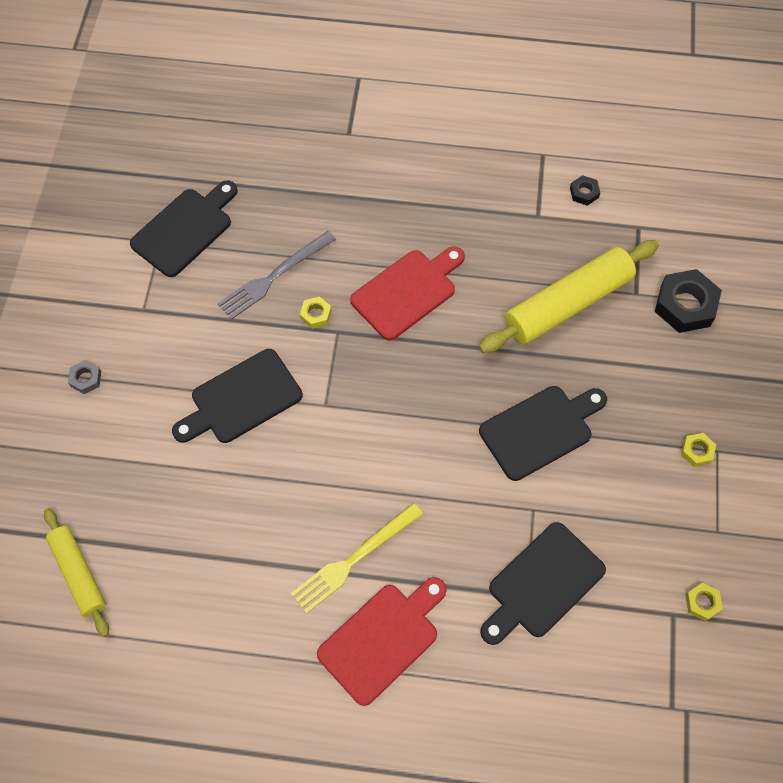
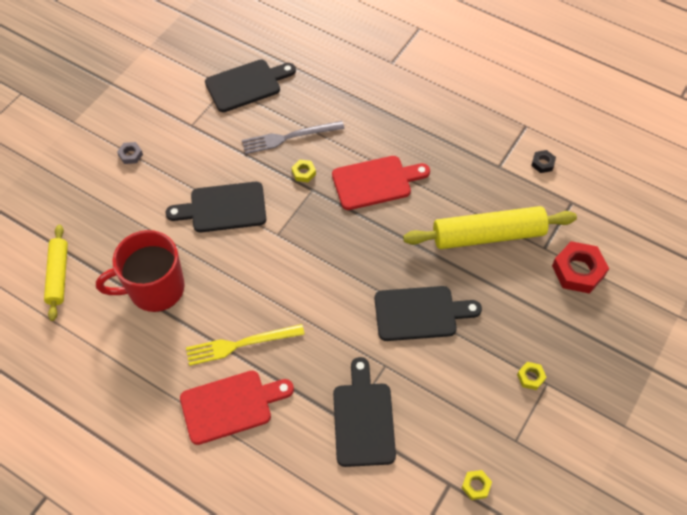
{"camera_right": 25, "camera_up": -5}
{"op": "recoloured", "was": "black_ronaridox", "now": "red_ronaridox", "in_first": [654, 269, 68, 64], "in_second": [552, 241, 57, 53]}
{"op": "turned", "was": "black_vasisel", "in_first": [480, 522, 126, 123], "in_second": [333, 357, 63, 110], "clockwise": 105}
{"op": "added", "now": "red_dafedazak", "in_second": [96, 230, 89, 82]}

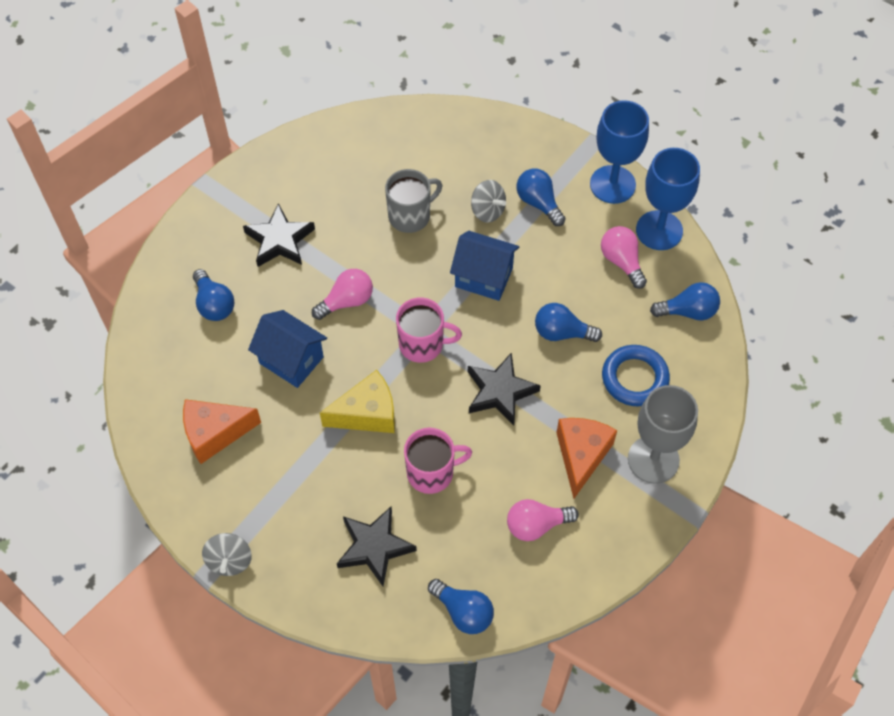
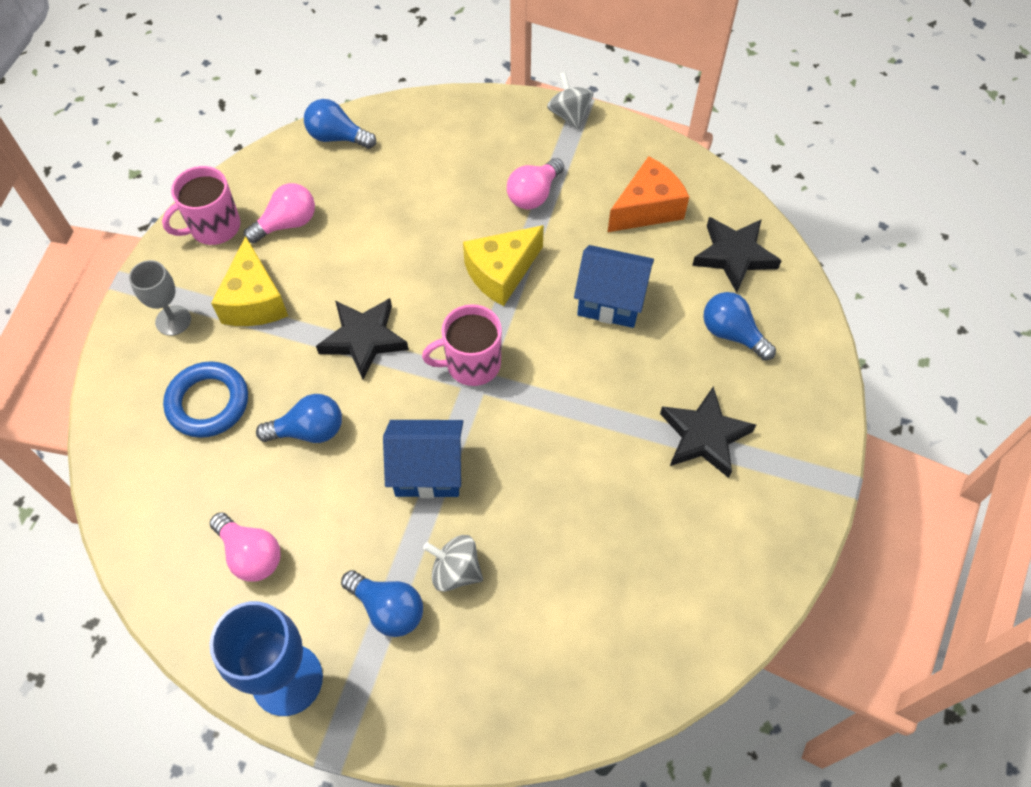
{"camera_right": 160, "camera_up": 0}
{"op": "removed", "was": "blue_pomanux", "in_first": [636, 148, 64, 102]}
{"op": "removed", "was": "grey_dafedazak", "in_first": [385, 169, 57, 64]}
{"op": "moved", "was": "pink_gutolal", "in_first": [312, 269, 61, 51], "in_second": [507, 158, 57, 51]}
{"op": "removed", "was": "blue_gutolal", "in_first": [650, 282, 70, 39]}
{"op": "resized", "was": "grey_pomanux", "in_first": [628, 385, 70, 99], "in_second": [129, 260, 62, 76], "ratio": 0.6}
{"op": "recoloured", "was": "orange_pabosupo", "now": "yellow_pabosupo", "in_first": [556, 418, 61, 80], "in_second": [211, 236, 77, 90]}
{"op": "moved", "was": "pink_dafedazak", "in_first": [404, 428, 68, 66], "in_second": [162, 166, 78, 79]}
{"op": "moved", "was": "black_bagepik", "in_first": [337, 507, 80, 79], "in_second": [692, 217, 90, 76]}

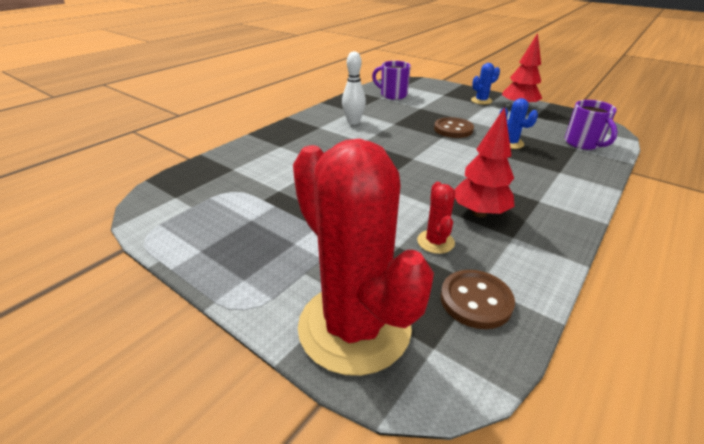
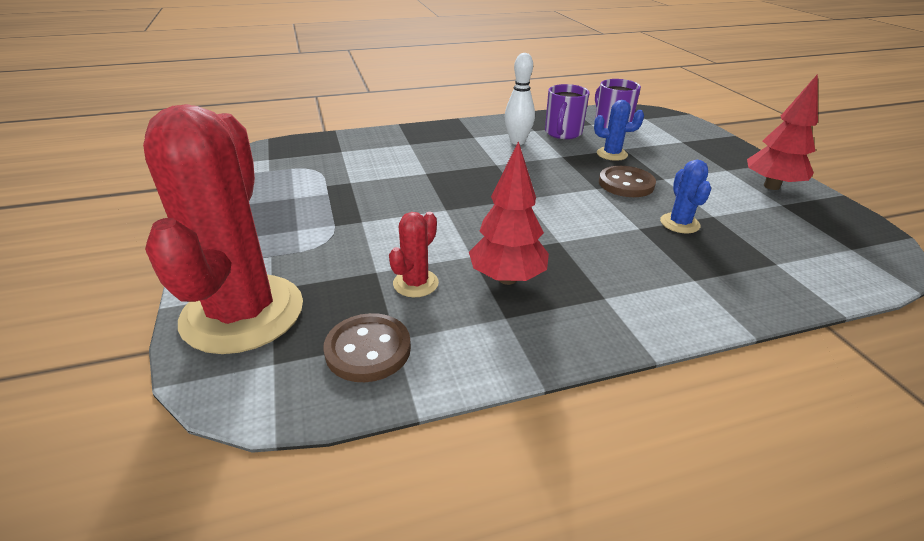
{"camera_right": 35, "camera_up": 0}
{"op": "moved", "was": "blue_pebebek", "in_first": [471, 63, 29, 42], "in_second": [594, 100, 50, 61]}
{"op": "moved", "was": "purple_dafedazak", "in_first": [565, 100, 53, 50], "in_second": [545, 84, 45, 55]}

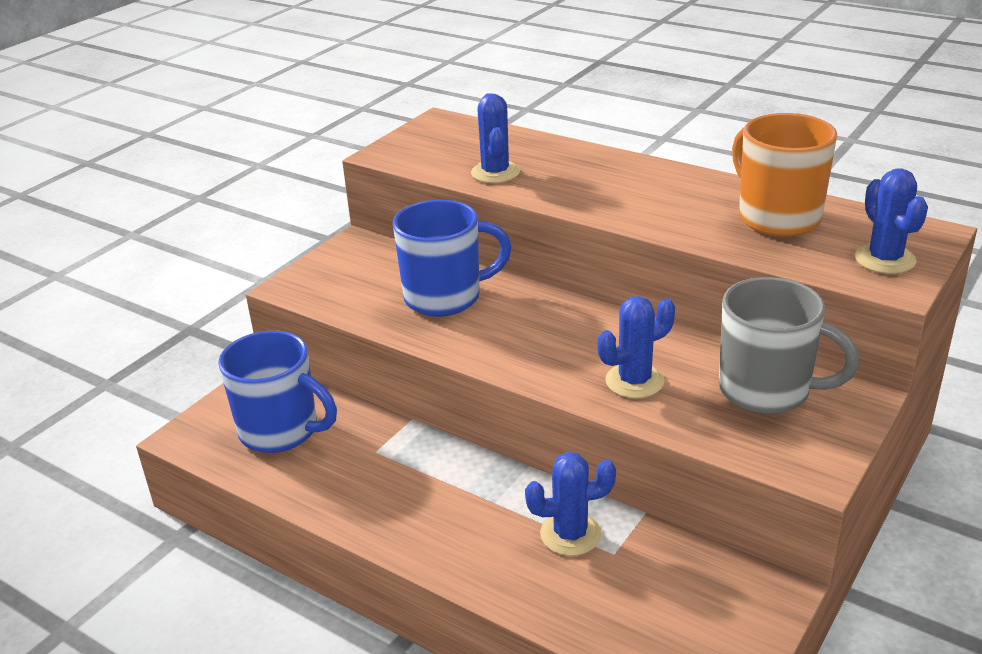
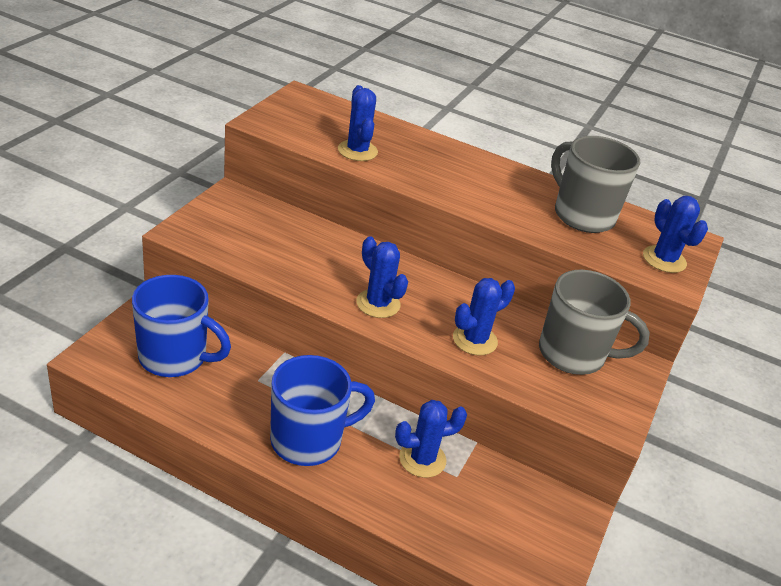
{"camera_right": -15, "camera_up": 5}
{"op": "recoloured", "was": "orange_dafedazak", "now": "grey_dafedazak", "in_first": [732, 113, 105, 124], "in_second": [551, 136, 89, 97]}
{"op": "moved", "was": "blue_dafedazak", "in_first": [393, 200, 119, 116], "in_second": [270, 355, 105, 111]}
{"op": "added", "now": "blue_pebebek", "in_second": [356, 236, 52, 82]}

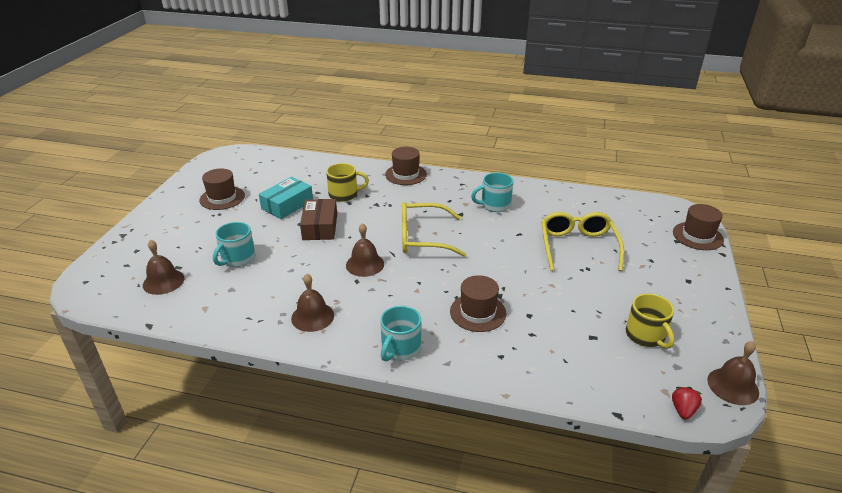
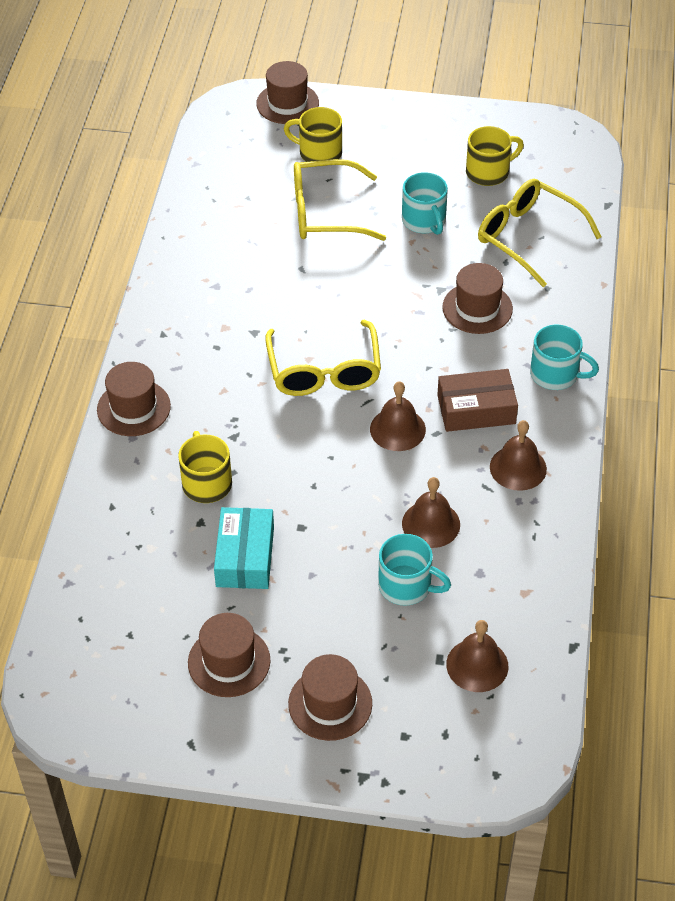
{"camera_right": -95, "camera_up": 15}
{"op": "moved", "was": "turquoise_dafedazak", "in_first": [471, 172, 42, 40], "in_second": [402, 172, 46, 63]}
{"op": "turned", "was": "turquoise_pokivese", "in_first": [259, 177, 54, 42], "in_second": [214, 507, 60, 82], "clockwise": 60}
{"op": "moved", "was": "brown_pokivese", "in_first": [300, 199, 37, 41], "in_second": [437, 369, 81, 63]}
{"op": "moved", "was": "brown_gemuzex", "in_first": [707, 341, 52, 64], "in_second": [402, 477, 58, 71]}
{"op": "removed", "was": "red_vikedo", "in_first": [672, 387, 30, 33]}
{"op": "added", "now": "yellow_dafedazak", "in_second": [284, 107, 58, 55]}
{"op": "added", "now": "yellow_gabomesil", "in_second": [478, 179, 124, 108]}
{"op": "added", "now": "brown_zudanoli", "in_second": [288, 654, 84, 87]}

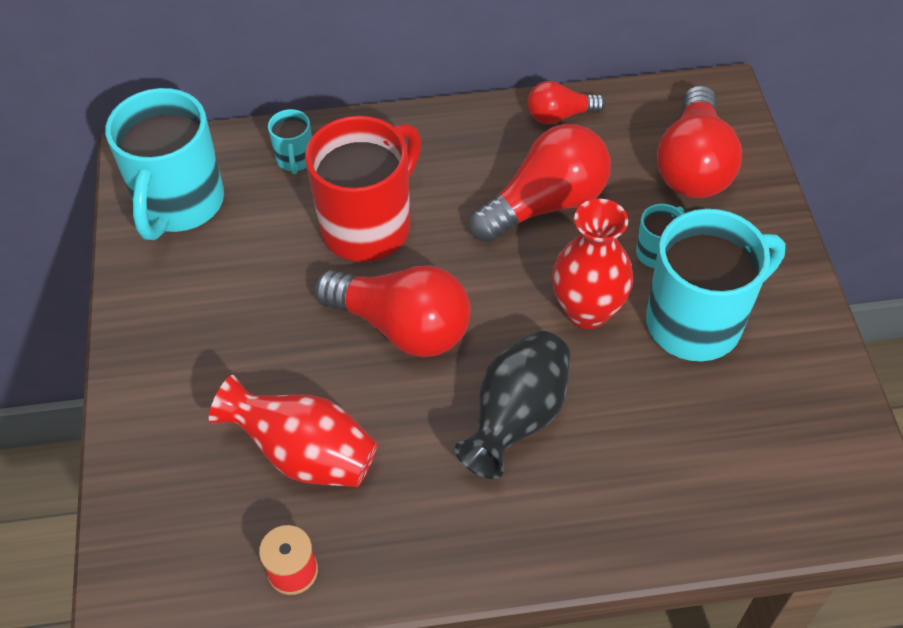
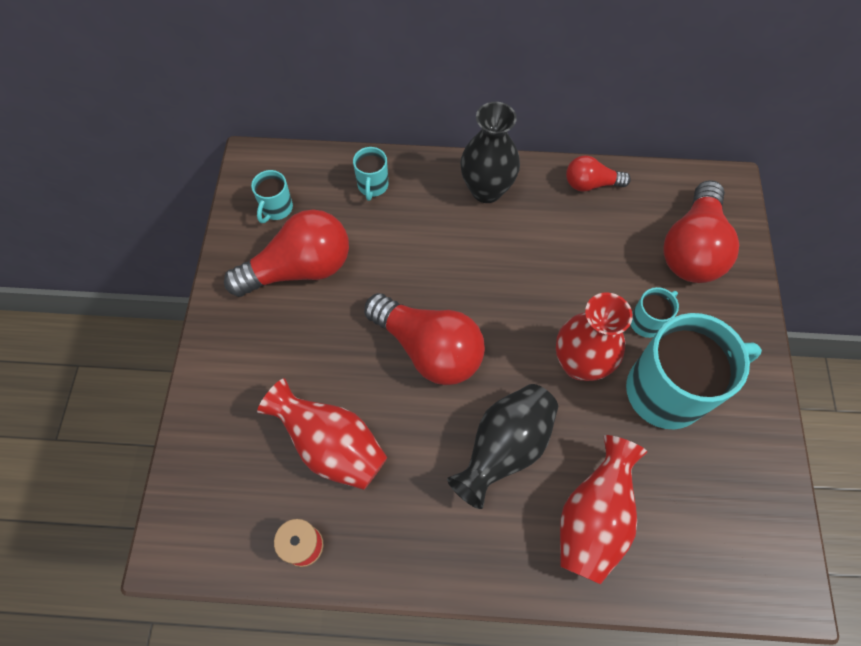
{"camera_right": 10, "camera_up": 10}
{"op": "resized", "was": "turquoise_dafedazak", "in_first": [106, 88, 118, 152], "in_second": [251, 170, 42, 53], "ratio": 0.45}
{"op": "removed", "was": "red_dafedazak", "in_first": [305, 116, 116, 146]}
{"op": "moved", "was": "red_gutolal", "in_first": [470, 124, 141, 119], "in_second": [224, 209, 125, 88]}
{"op": "added", "now": "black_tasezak", "in_second": [460, 102, 60, 101]}
{"op": "added", "now": "red_tasezak", "in_second": [560, 435, 87, 149]}

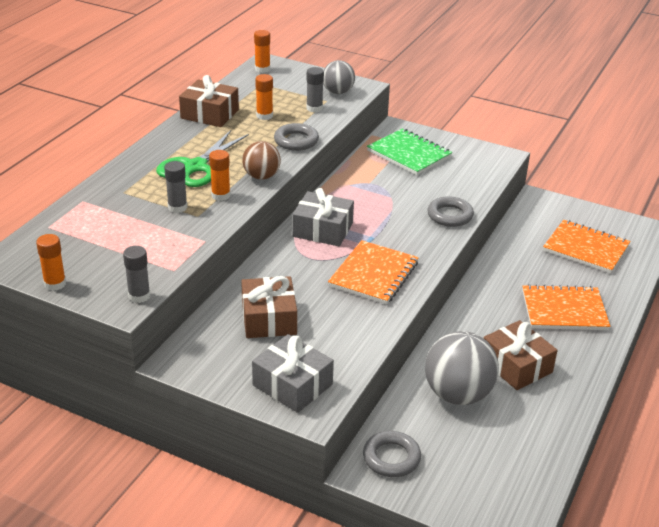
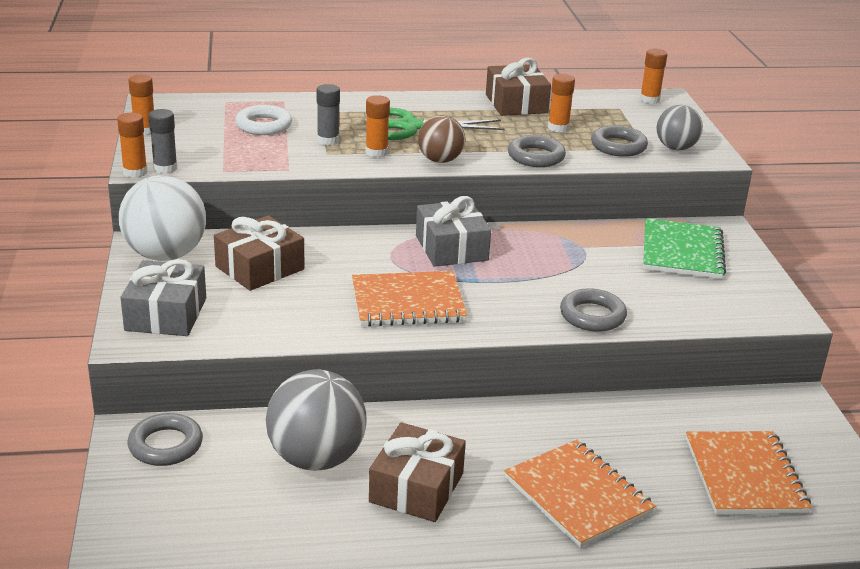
{"camera_right": 55, "camera_up": -5}
{"op": "replaced", "was": "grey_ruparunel", "now": "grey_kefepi", "in_first": [306, 67, 18, 45], "in_second": [591, 125, 57, 32]}
{"op": "added", "now": "white_kefepi", "in_second": [235, 105, 57, 30]}
{"op": "added", "now": "orange_ruparunel", "in_second": [117, 112, 31, 66]}
{"op": "added", "now": "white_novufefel", "in_second": [119, 175, 87, 86]}

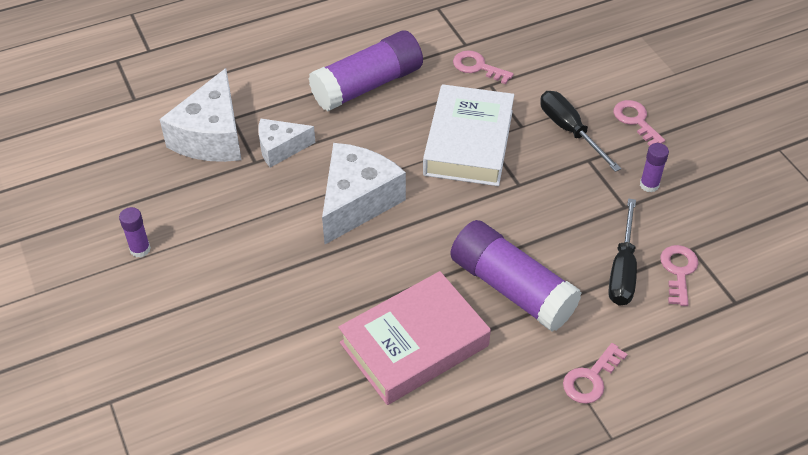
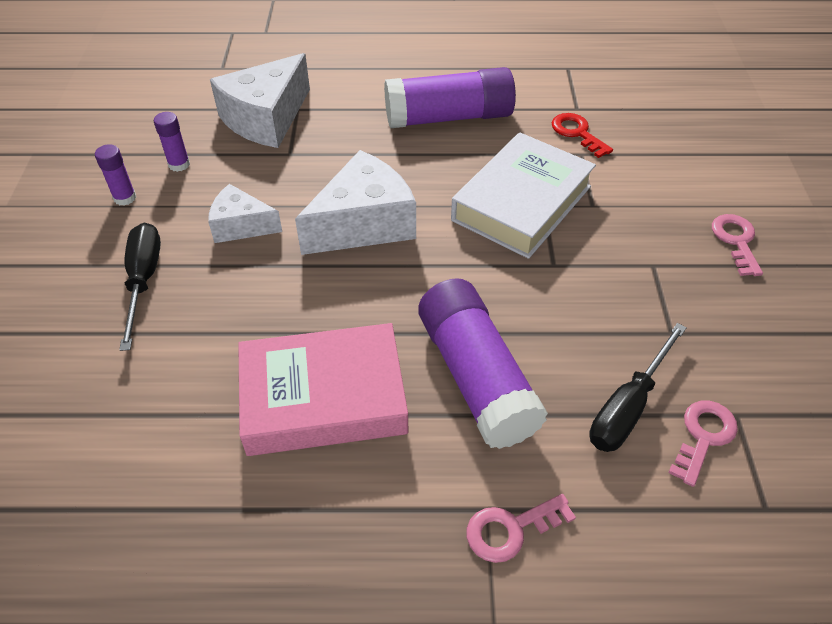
{"camera_right": 25, "camera_up": 0}
{"op": "recoloured", "was": "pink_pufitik", "now": "red_pufitik", "in_first": [453, 50, 61, 34], "in_second": [552, 113, 61, 45]}
{"op": "moved", "was": "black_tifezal", "in_first": [540, 91, 81, 81], "in_second": [119, 223, 42, 128]}
{"op": "moved", "was": "white_pabosupo", "in_first": [258, 119, 57, 49], "in_second": [208, 184, 74, 59]}
{"op": "moved", "was": "purple_ruparunel", "in_first": [640, 143, 29, 49], "in_second": [154, 112, 36, 60]}

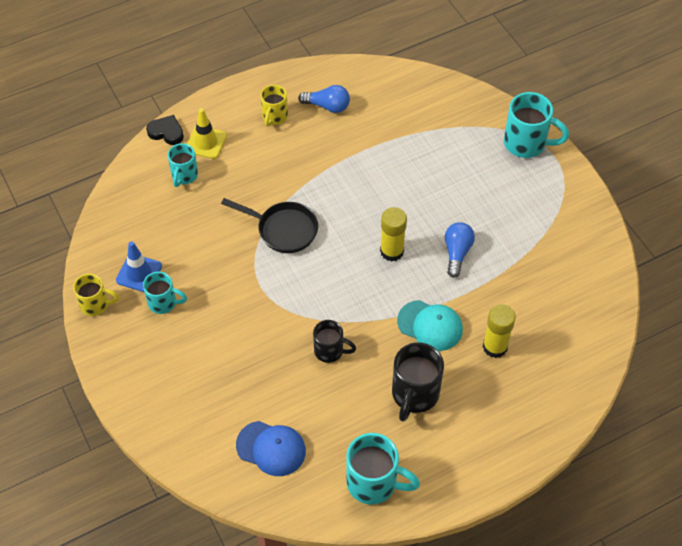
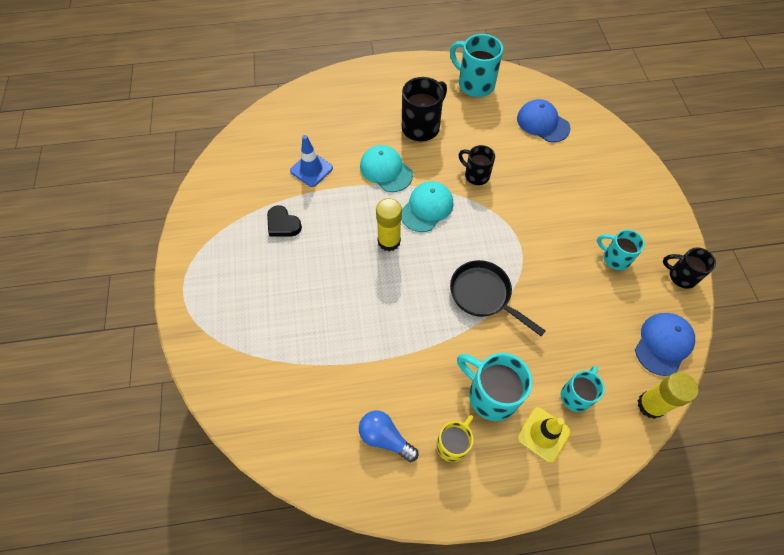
{"camera_right": -160, "camera_up": 5}
{"op": "moved", "was": "turquoise_dafedazak", "in_first": [504, 92, 65, 66], "in_second": [457, 353, 76, 68]}
{"op": "moved", "was": "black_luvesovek", "in_first": [146, 115, 38, 30], "in_second": [267, 205, 35, 32]}
{"op": "removed", "was": "blue_gutolal", "in_first": [445, 222, 30, 56]}
{"op": "moved", "was": "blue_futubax", "in_first": [116, 241, 46, 51], "in_second": [290, 135, 43, 52]}
{"op": "recoloured", "was": "yellow_dafedazak", "now": "black_dafedazak", "in_first": [73, 274, 46, 42], "in_second": [663, 247, 53, 42]}
{"op": "moved", "was": "yellow_ruparunel", "in_first": [483, 304, 33, 54], "in_second": [637, 372, 61, 47]}
{"op": "added", "now": "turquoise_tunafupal", "in_second": [401, 181, 53, 51]}
{"op": "added", "now": "blue_tunafupal", "in_second": [635, 313, 60, 63]}

